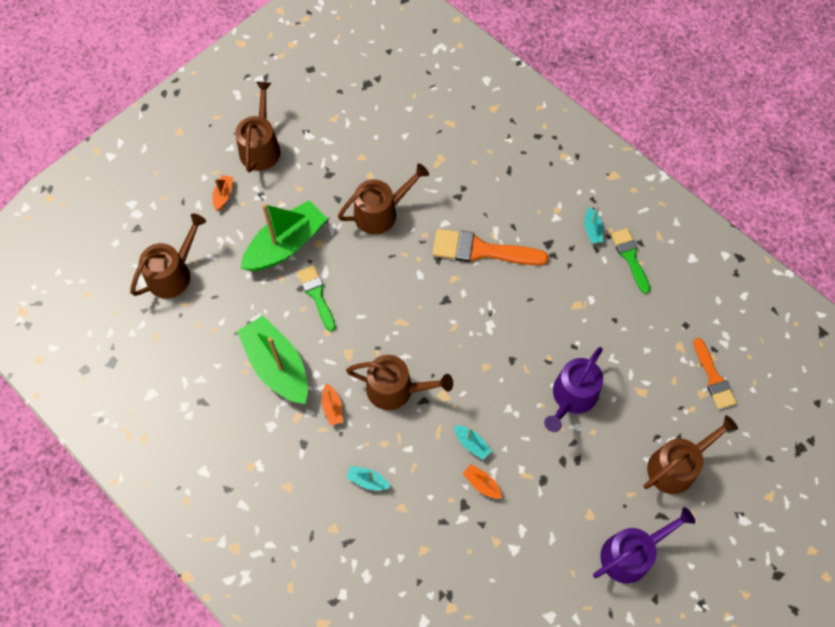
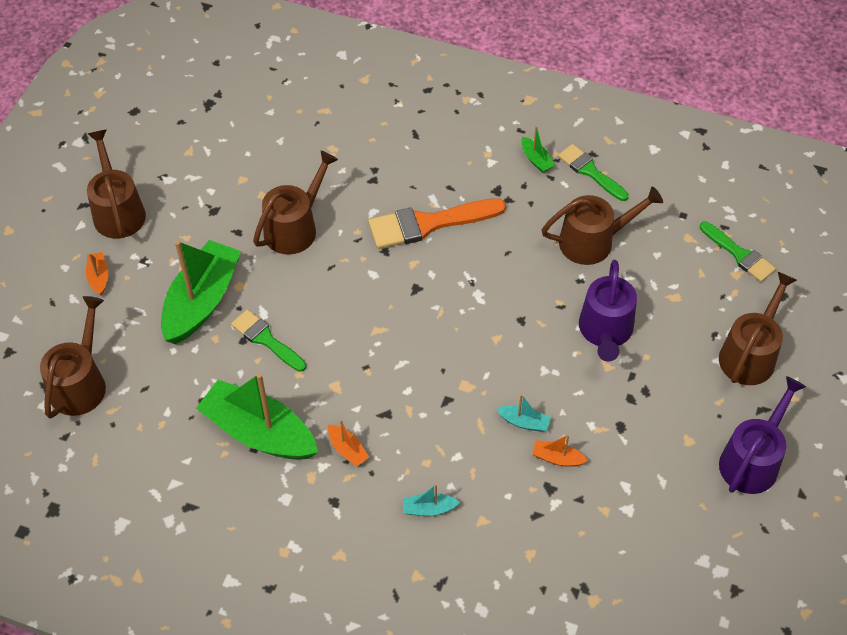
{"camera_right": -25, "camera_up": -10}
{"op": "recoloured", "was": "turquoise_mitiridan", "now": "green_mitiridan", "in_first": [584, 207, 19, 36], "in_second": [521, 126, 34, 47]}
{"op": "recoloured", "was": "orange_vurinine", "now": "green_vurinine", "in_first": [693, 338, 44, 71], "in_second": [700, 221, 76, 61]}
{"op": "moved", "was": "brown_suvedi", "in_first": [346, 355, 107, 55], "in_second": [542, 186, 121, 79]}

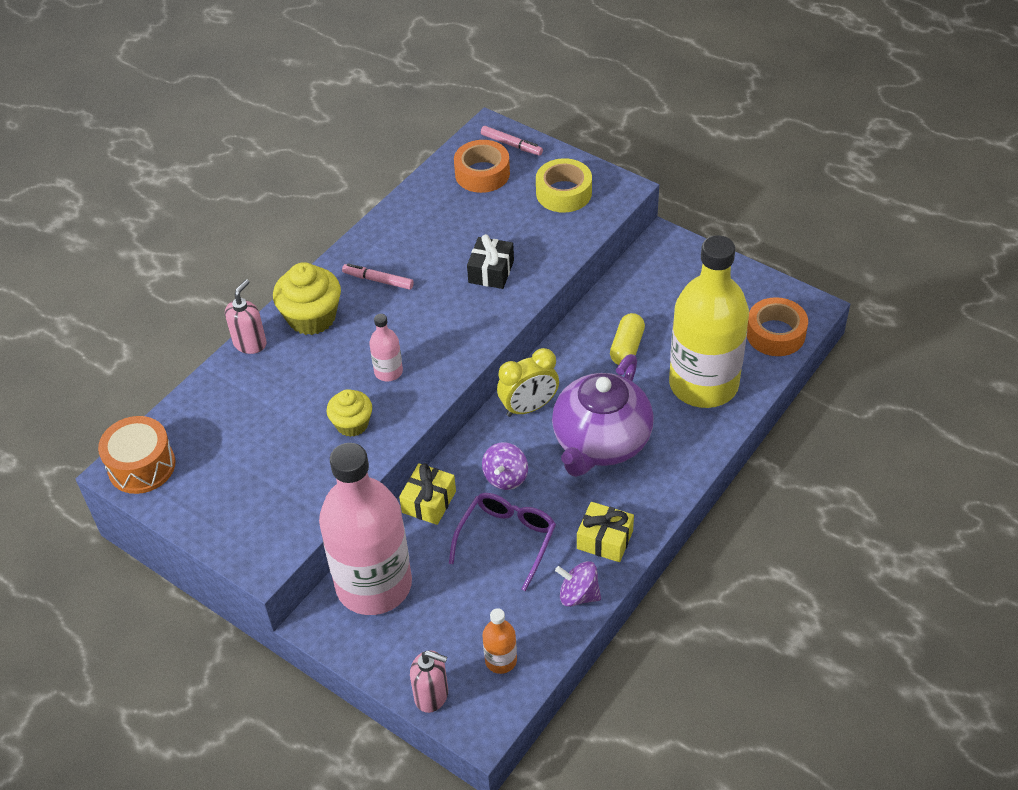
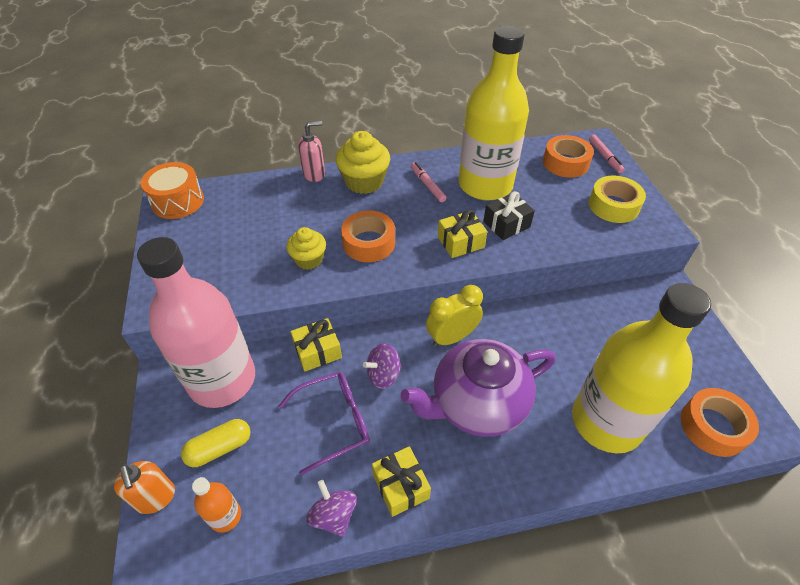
{"camera_right": 40, "camera_up": 0}
{"op": "moved", "was": "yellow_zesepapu", "in_first": [610, 313, 35, 52], "in_second": [181, 419, 69, 48]}
{"op": "replaced", "was": "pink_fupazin", "now": "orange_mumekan", "in_first": [369, 314, 34, 68], "in_second": [341, 211, 54, 51]}
{"op": "turned", "was": "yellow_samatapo", "in_first": [497, 348, 62, 69], "in_second": [426, 285, 57, 62], "clockwise": 135}
{"op": "recoloured", "was": "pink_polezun", "now": "orange_polezun", "in_first": [410, 650, 38, 63], "in_second": [114, 461, 61, 53]}
{"op": "added", "now": "yellow_fupazin", "in_second": [459, 25, 70, 176]}
{"op": "added", "now": "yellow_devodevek", "in_second": [438, 209, 49, 49]}

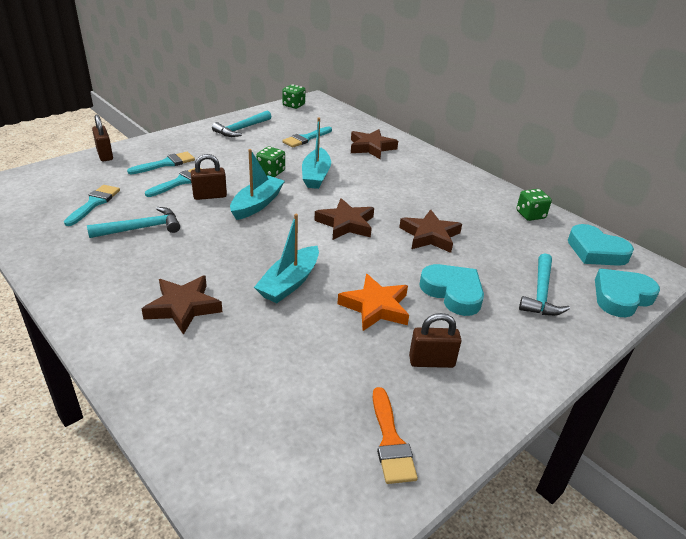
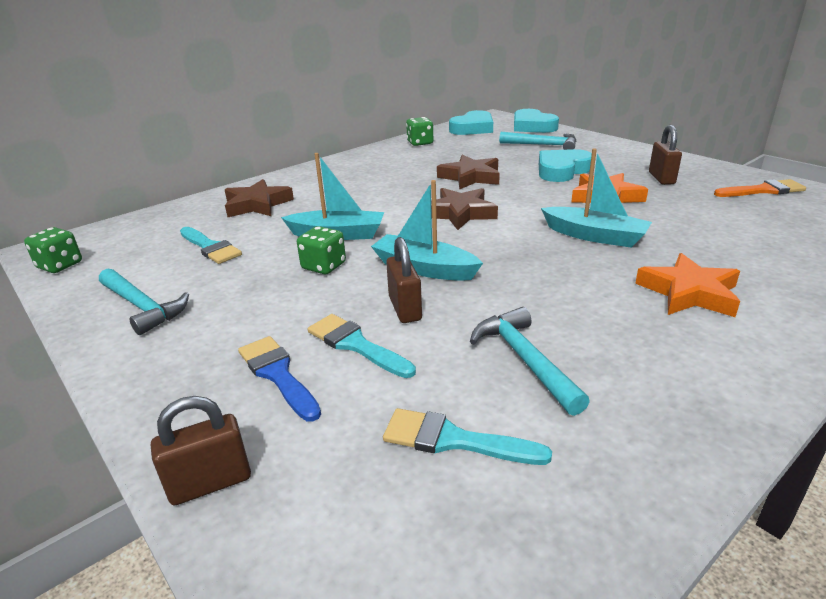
{"camera_right": -85, "camera_up": -5}
{"op": "recoloured", "was": "turquoise_vurinine", "now": "blue_vurinine", "in_first": [127, 152, 68, 22], "in_second": [238, 336, 83, 86]}
{"op": "recoloured", "was": "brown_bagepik", "now": "orange_bagepik", "in_first": [142, 275, 80, 60], "in_second": [635, 253, 105, 64]}

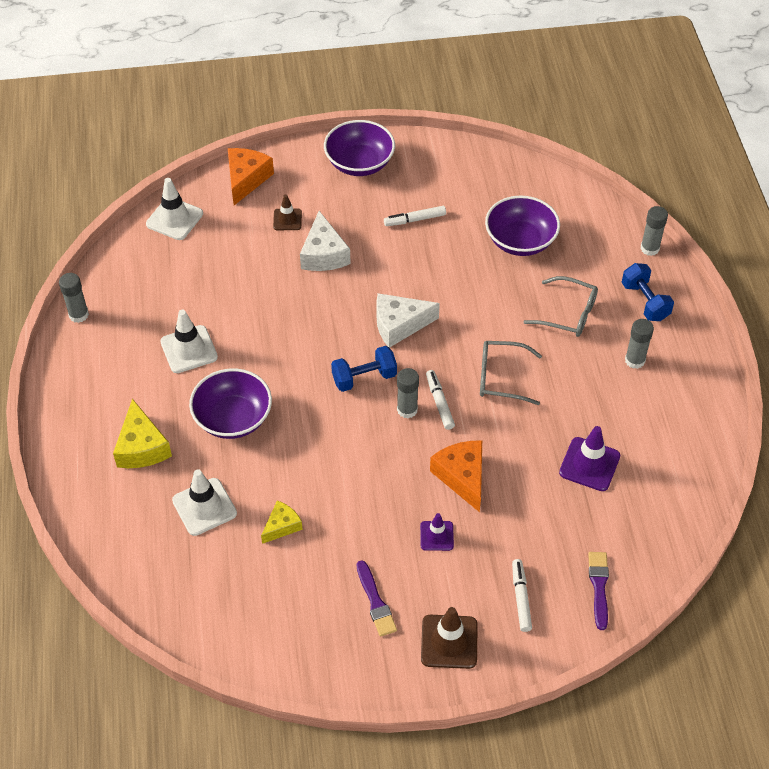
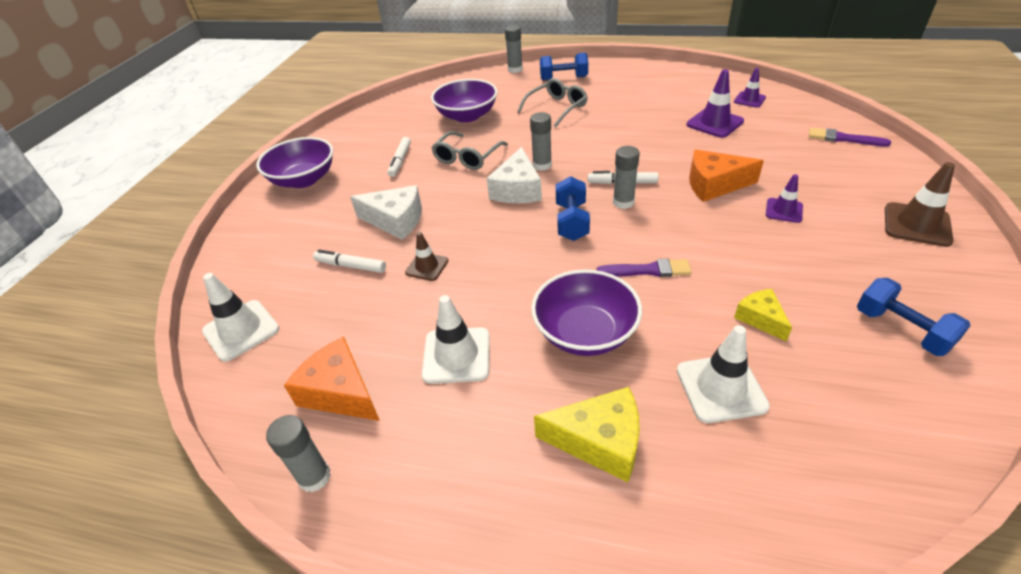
{"camera_right": -65, "camera_up": -10}
{"op": "moved", "was": "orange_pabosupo", "in_first": [228, 148, 46, 57], "in_second": [284, 336, 96, 85]}
{"op": "moved", "was": "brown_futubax", "in_first": [273, 194, 29, 36], "in_second": [405, 232, 43, 49]}
{"op": "moved", "was": "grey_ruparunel", "in_first": [625, 319, 29, 50], "in_second": [530, 112, 22, 59]}
{"op": "moved", "was": "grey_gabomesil", "in_first": [480, 341, 62, 64], "in_second": [431, 131, 77, 39]}
{"op": "moved", "was": "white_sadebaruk", "in_first": [512, 559, 20, 73], "in_second": [313, 249, 73, 24]}
{"op": "moved", "was": "purple_vurinine", "in_first": [356, 560, 41, 77], "in_second": [596, 259, 95, 18]}
{"op": "added", "now": "purple_futubax", "in_second": [734, 68, 32, 40]}
{"op": "added", "now": "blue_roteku", "in_second": [857, 278, 114, 78]}

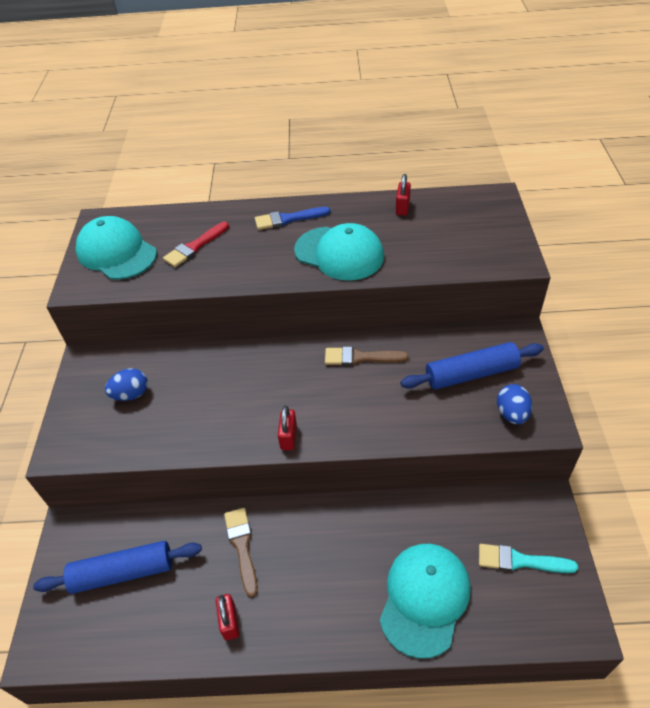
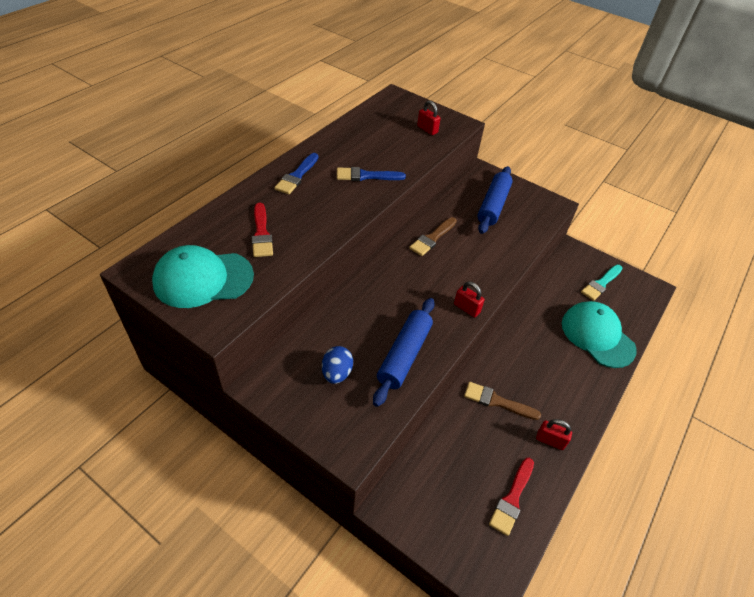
{"camera_right": -60, "camera_up": 0}
{"op": "moved", "was": "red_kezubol", "in_first": [396, 174, 15, 41], "in_second": [417, 100, 24, 35]}
{"op": "replaced", "was": "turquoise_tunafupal", "now": "blue_vurinine", "in_first": [294, 223, 90, 58], "in_second": [337, 167, 69, 14]}
{"op": "removed", "was": "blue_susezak", "in_first": [497, 384, 35, 40]}
{"op": "moved", "was": "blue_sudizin", "in_first": [33, 541, 169, 53], "in_second": [373, 298, 62, 109]}
{"op": "added", "now": "red_vurinine", "in_second": [489, 458, 45, 78]}

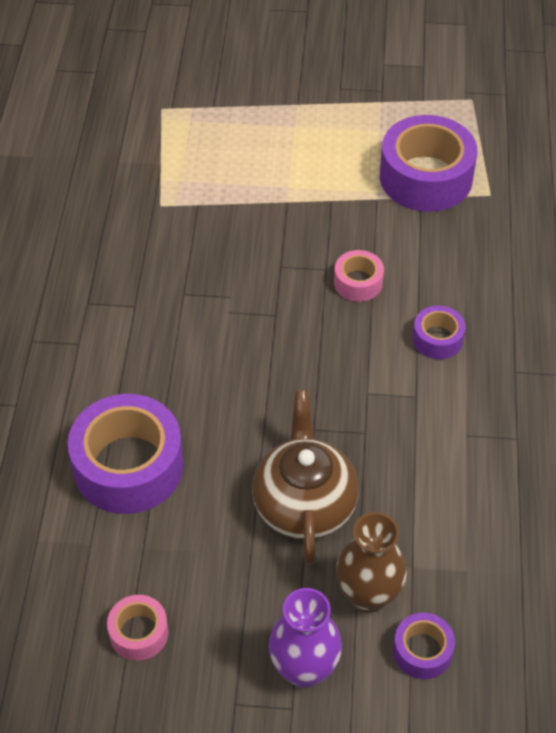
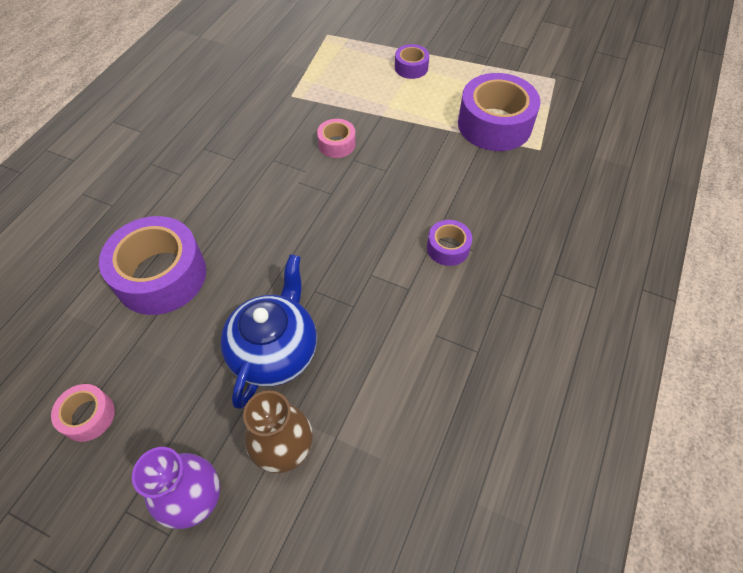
{"camera_right": 20, "camera_up": 5}
{"op": "moved", "was": "pink_mumekan", "in_first": [334, 250, 50, 52], "in_second": [317, 119, 39, 39]}
{"op": "recoloured", "was": "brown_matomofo", "now": "blue_matomofo", "in_first": [252, 391, 107, 173], "in_second": [220, 254, 97, 155]}
{"op": "moved", "was": "purple_mumekan", "in_first": [393, 613, 62, 66], "in_second": [395, 44, 34, 35]}

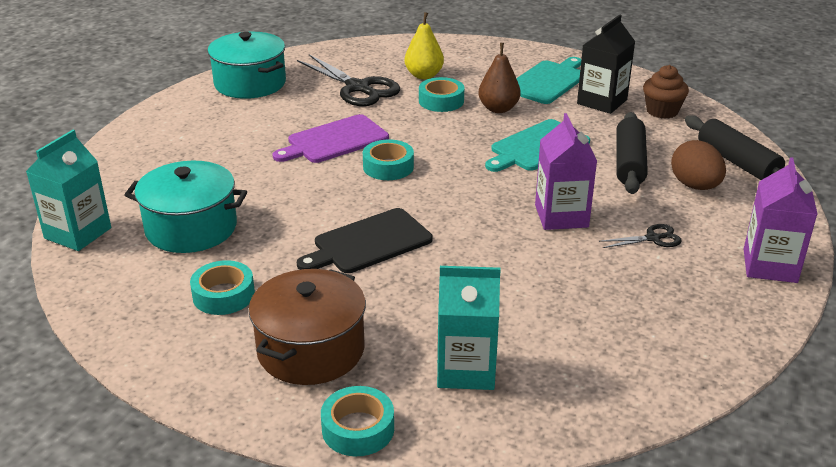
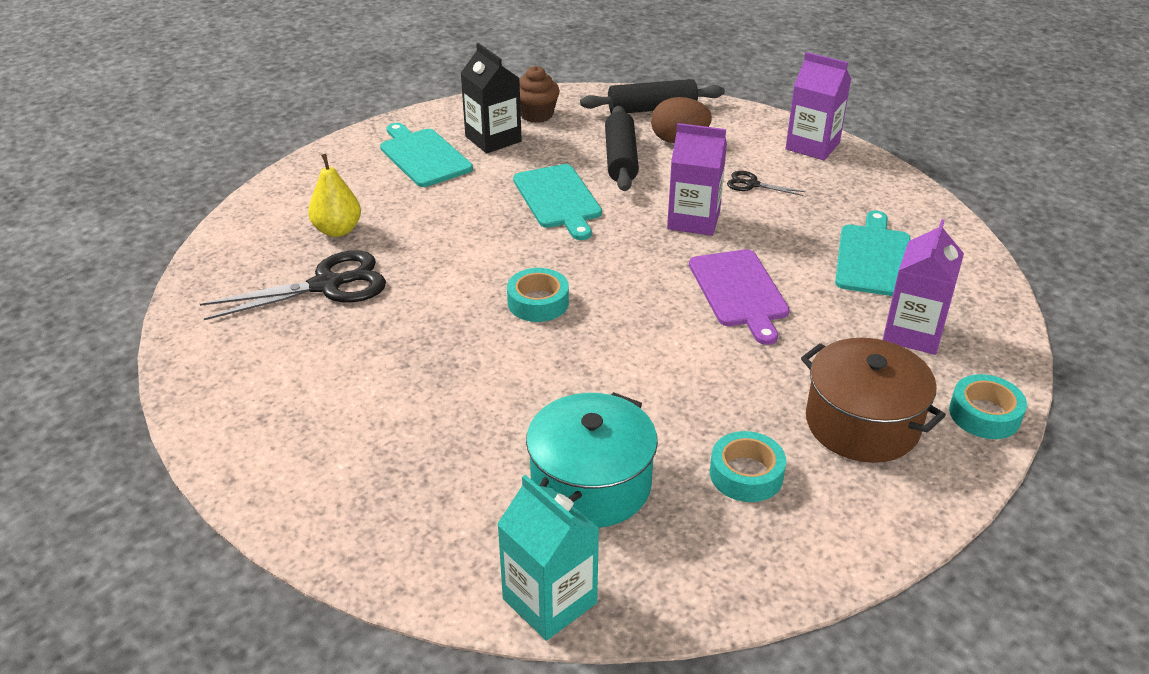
{"camera_right": -70, "camera_up": 5}
{"op": "removed", "was": "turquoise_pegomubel", "in_first": [207, 32, 79, 67]}
{"op": "removed", "was": "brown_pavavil", "in_first": [479, 43, 42, 70]}
{"op": "removed", "was": "turquoise_mumekan", "in_first": [419, 77, 46, 35]}
{"op": "turned", "was": "black_sudizin", "in_first": [616, 112, 32, 82], "in_second": [605, 106, 34, 85], "clockwise": 60}
{"op": "moved", "was": "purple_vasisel", "in_first": [272, 114, 117, 49], "in_second": [689, 249, 101, 96]}
{"op": "removed", "was": "black_vasisel", "in_first": [297, 208, 136, 65]}
{"op": "turned", "was": "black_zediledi", "in_first": [599, 224, 83, 24], "in_second": [727, 171, 78, 25], "clockwise": -75}
{"op": "recoloured", "was": "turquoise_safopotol", "now": "purple_safopotol", "in_first": [437, 266, 64, 124], "in_second": [883, 219, 81, 136]}
{"op": "added", "now": "turquoise_vasisel", "in_second": [835, 211, 75, 85]}

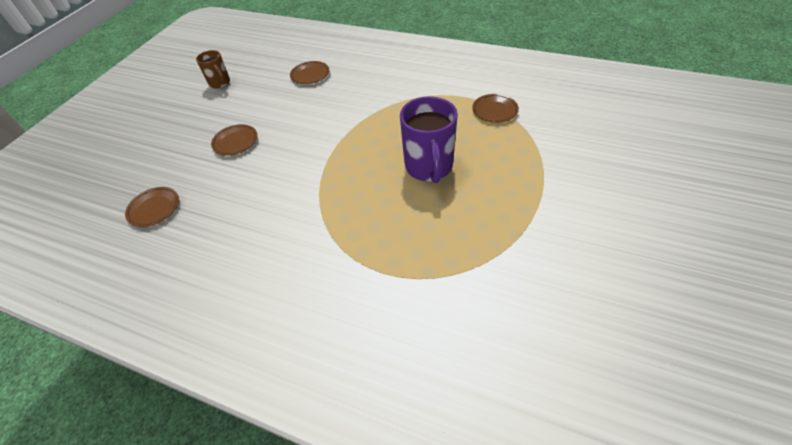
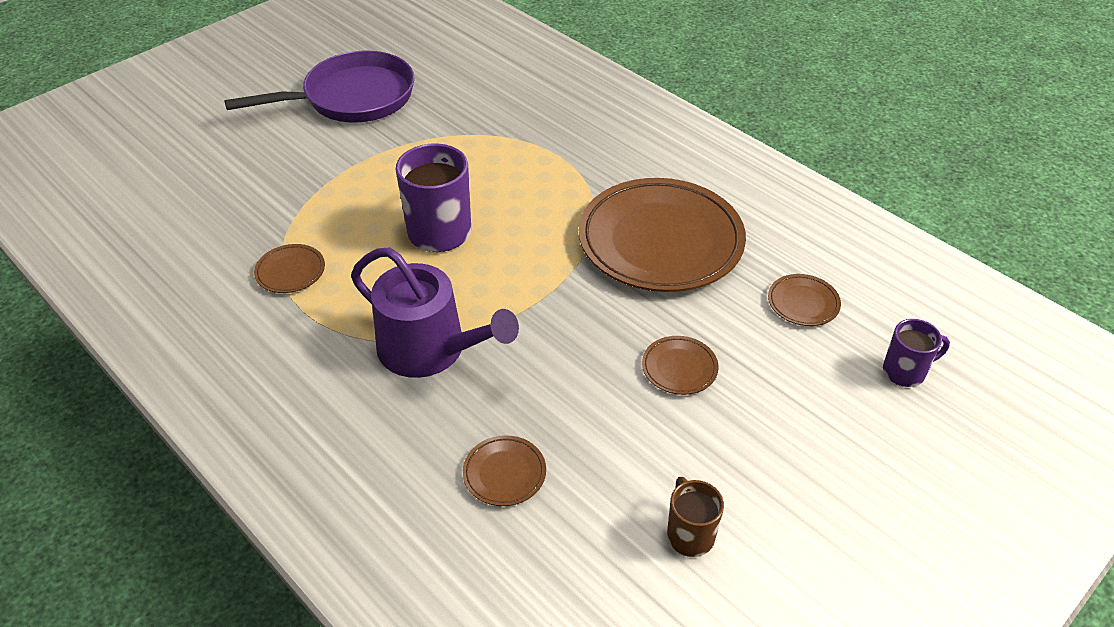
{"camera_right": -160, "camera_up": -5}
{"op": "added", "now": "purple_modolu", "in_second": [224, 51, 191, 72]}
{"op": "added", "now": "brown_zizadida", "in_second": [579, 178, 167, 114]}
{"op": "added", "now": "purple_suvedi", "in_second": [351, 248, 168, 130]}
{"op": "added", "now": "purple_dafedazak", "in_second": [883, 319, 67, 68]}

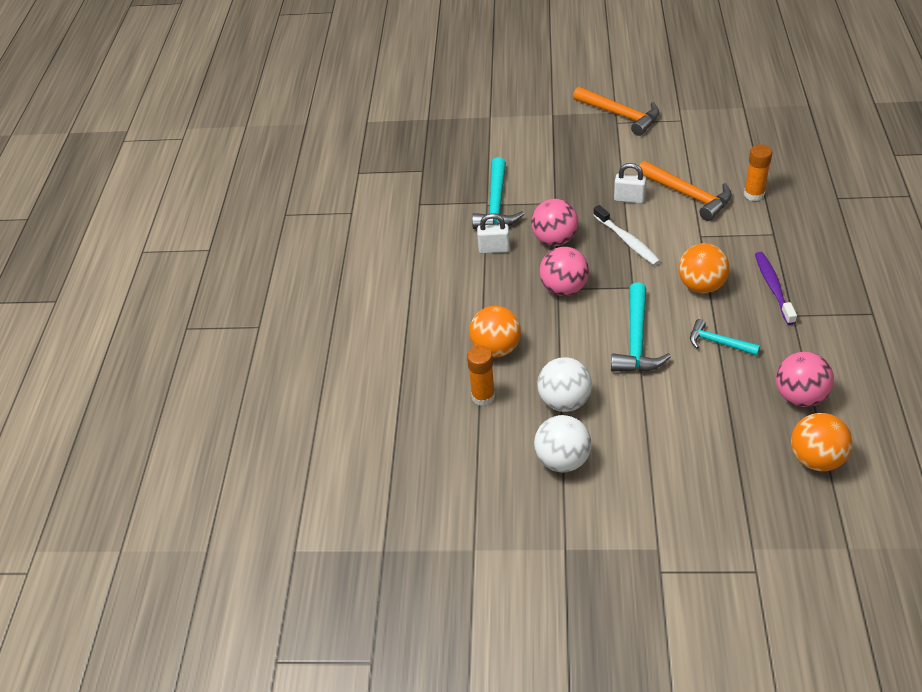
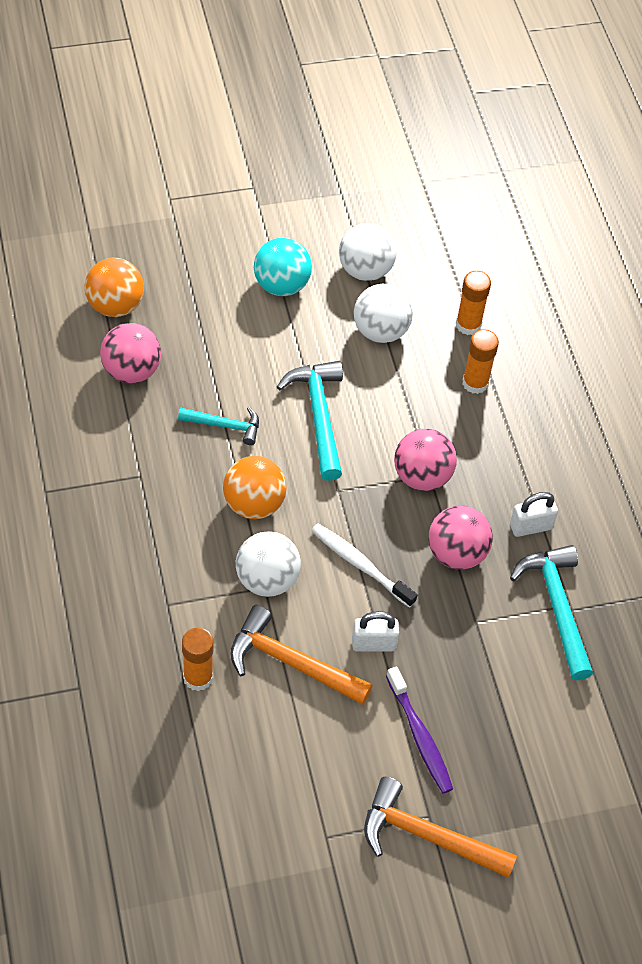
{"camera_right": 155, "camera_up": 10}
{"op": "moved", "was": "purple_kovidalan", "in_first": [755, 252, 42, 73], "in_second": [386, 666, 67, 128]}
{"op": "replaced", "was": "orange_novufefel", "now": "orange_ruparunel", "in_first": [469, 306, 52, 51], "in_second": [462, 329, 37, 65]}
{"op": "added", "now": "turquoise_novufefel", "in_second": [254, 237, 58, 59]}
{"op": "added", "now": "white_novufefel", "in_second": [236, 531, 65, 66]}

